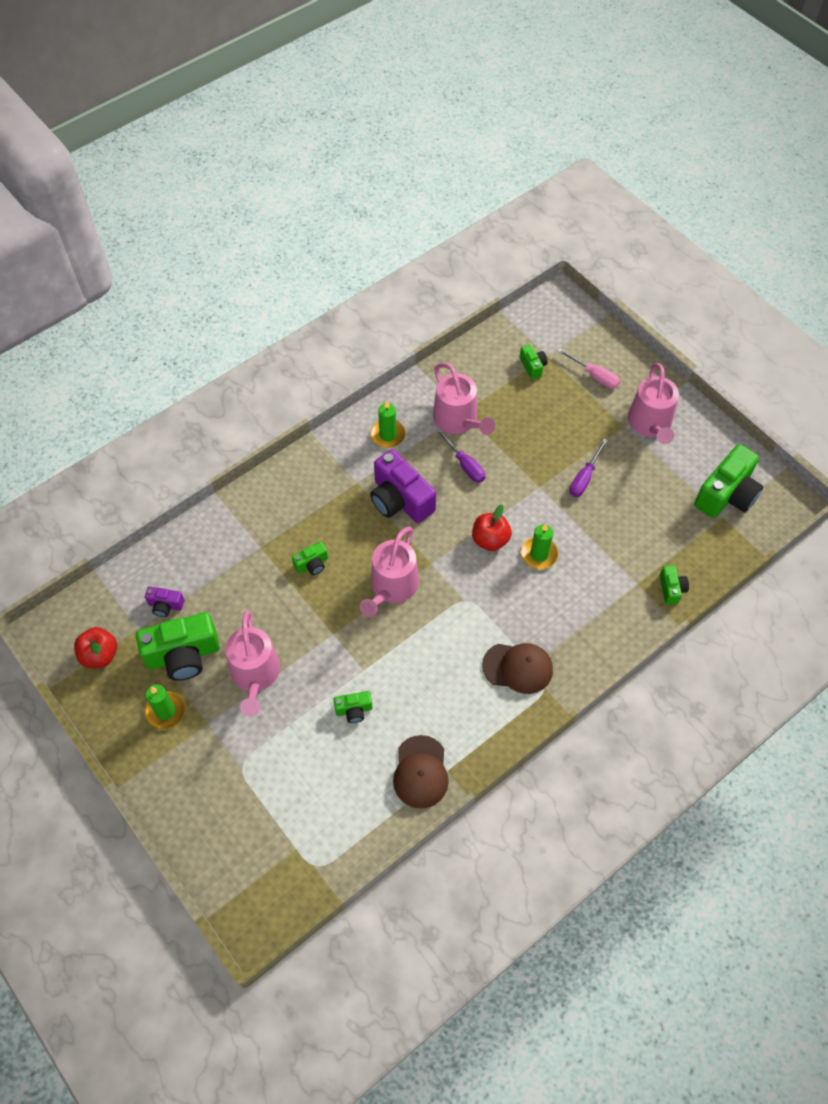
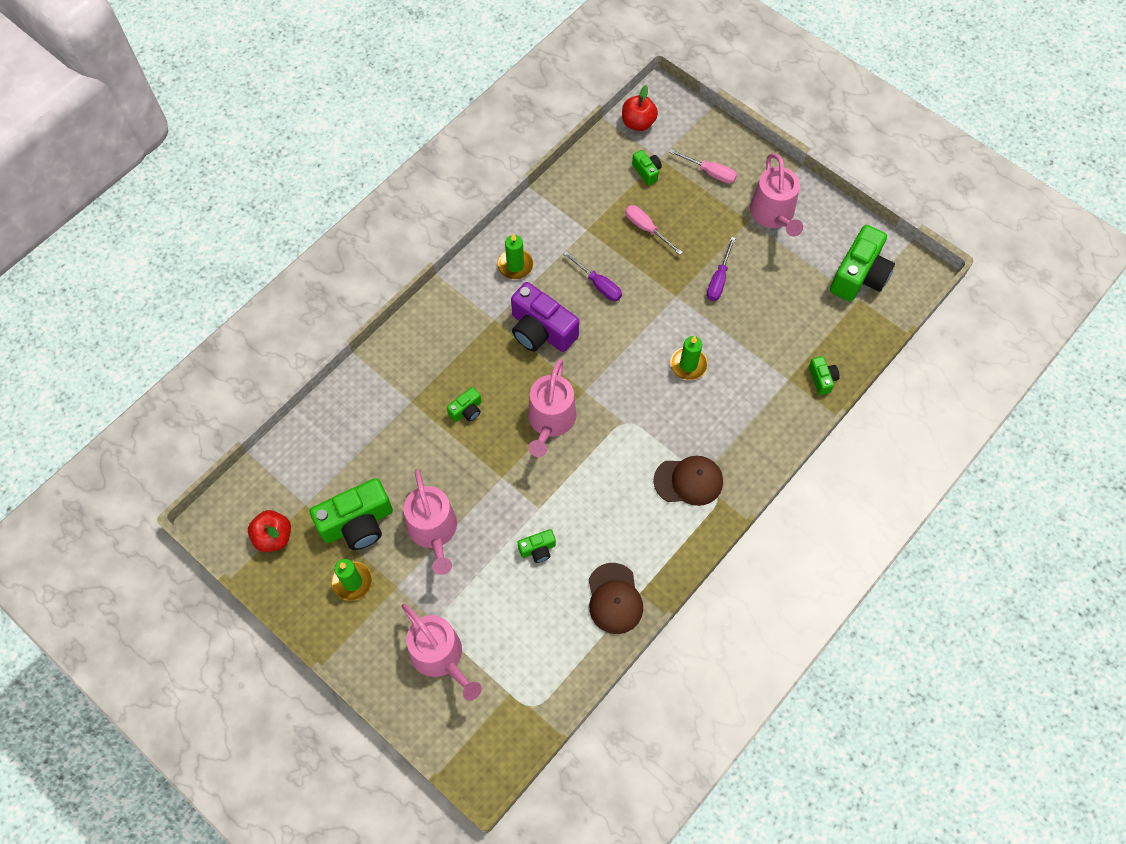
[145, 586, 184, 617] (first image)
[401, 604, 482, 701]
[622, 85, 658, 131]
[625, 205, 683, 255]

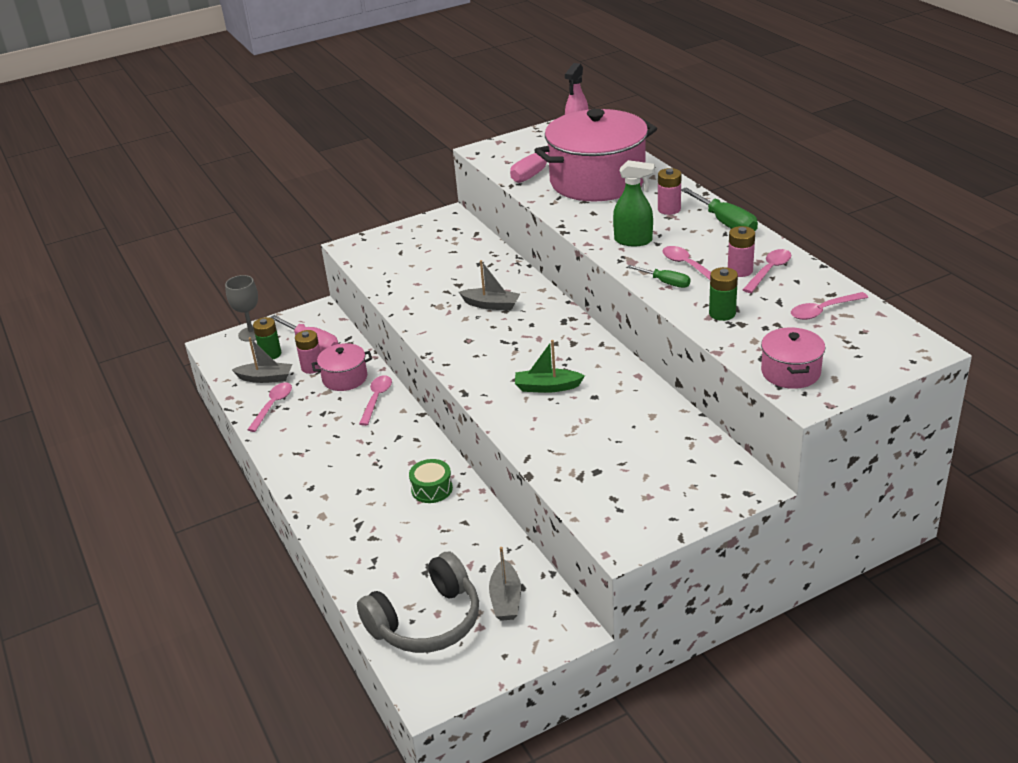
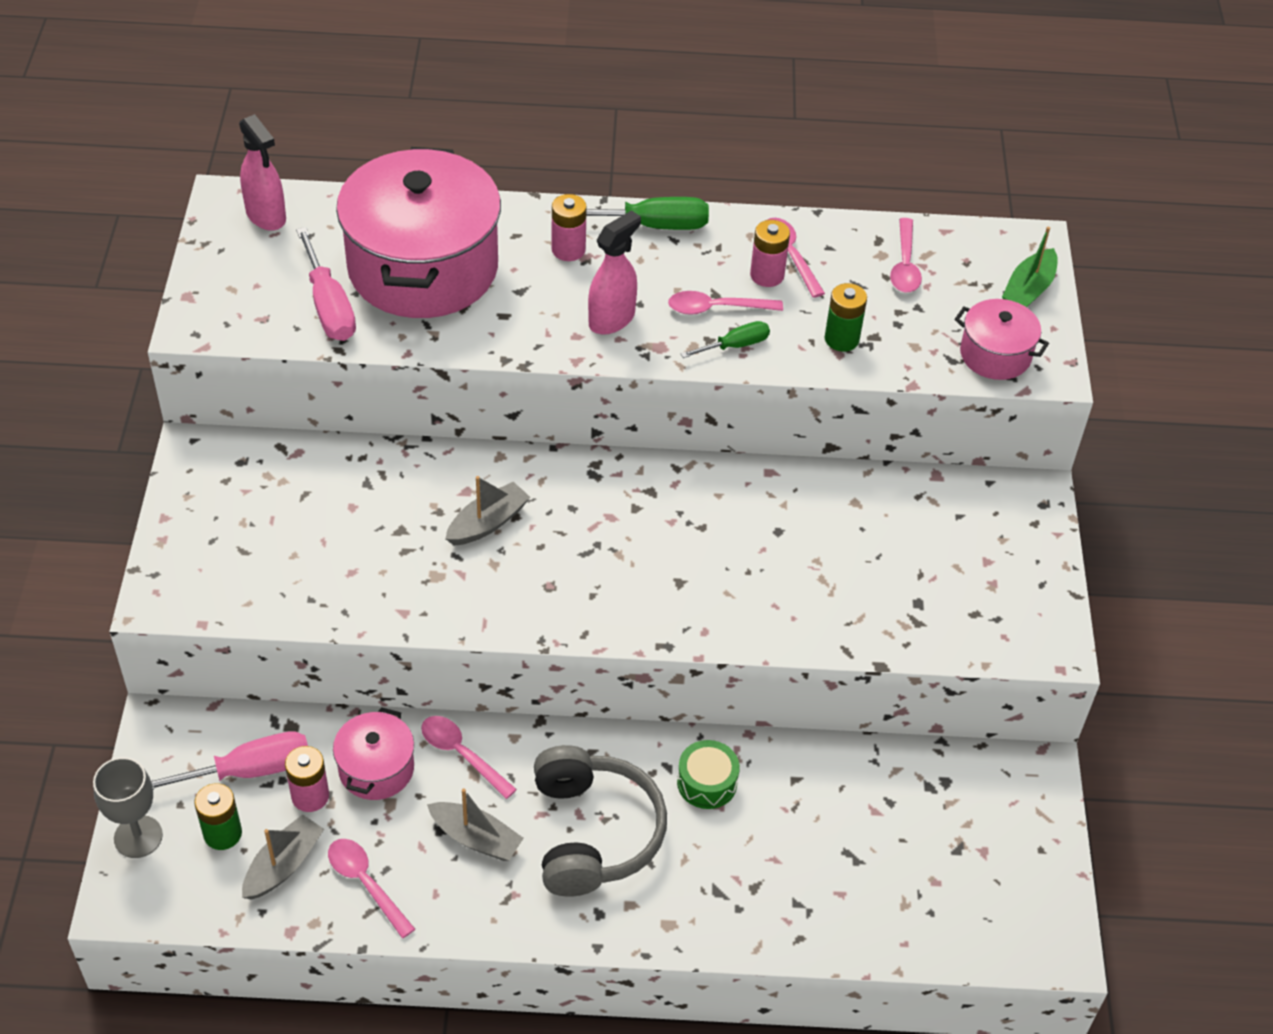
[534, 745, 667, 897]
[427, 788, 524, 861]
[1002, 227, 1058, 307]
[588, 210, 641, 334]

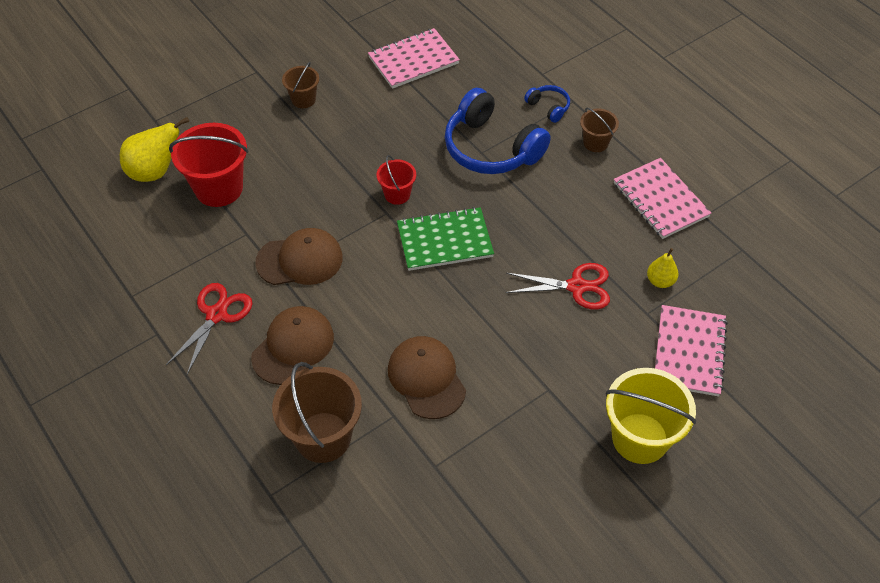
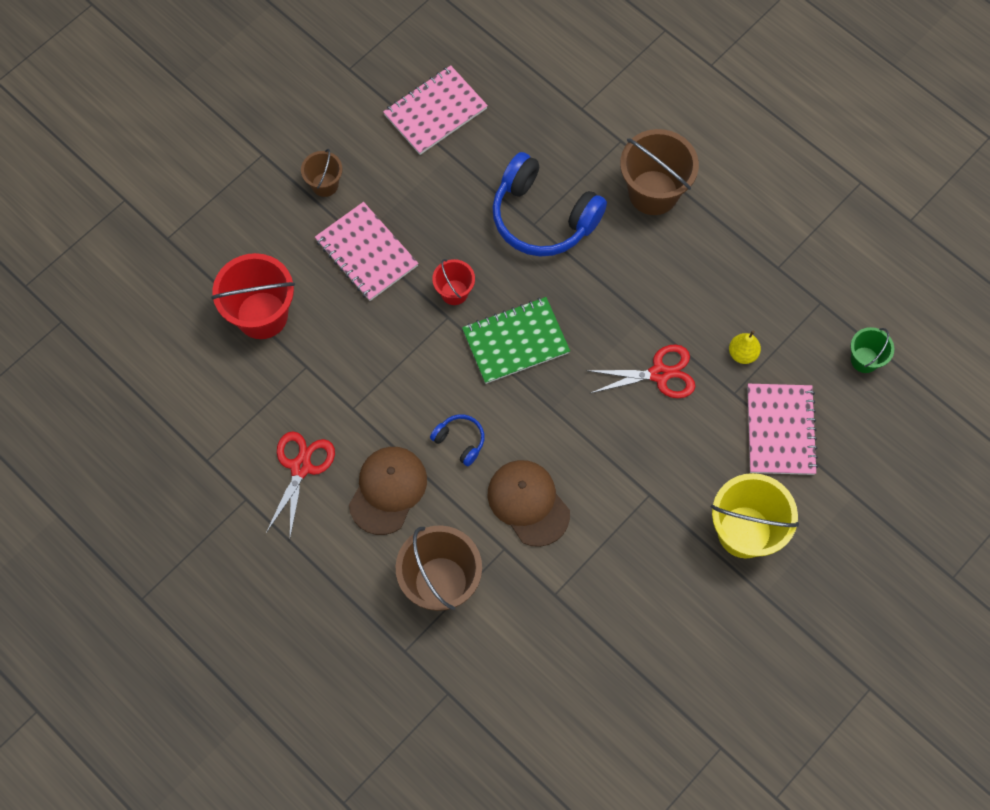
[120, 117, 189, 182] (first image)
[255, 228, 343, 285] (first image)
[430, 414, 484, 466]
[620, 129, 699, 215]
[315, 202, 418, 301]
[851, 327, 894, 373]

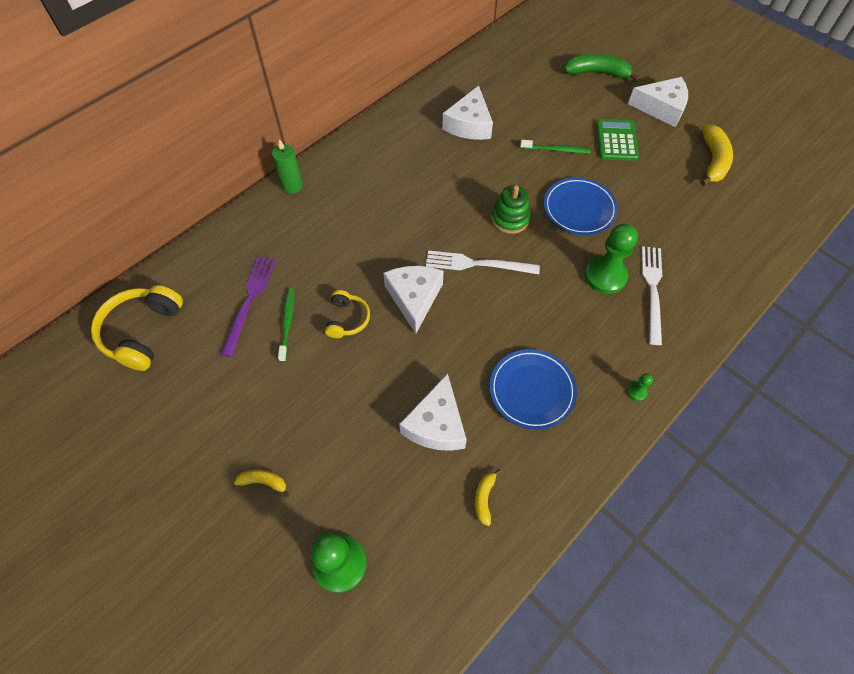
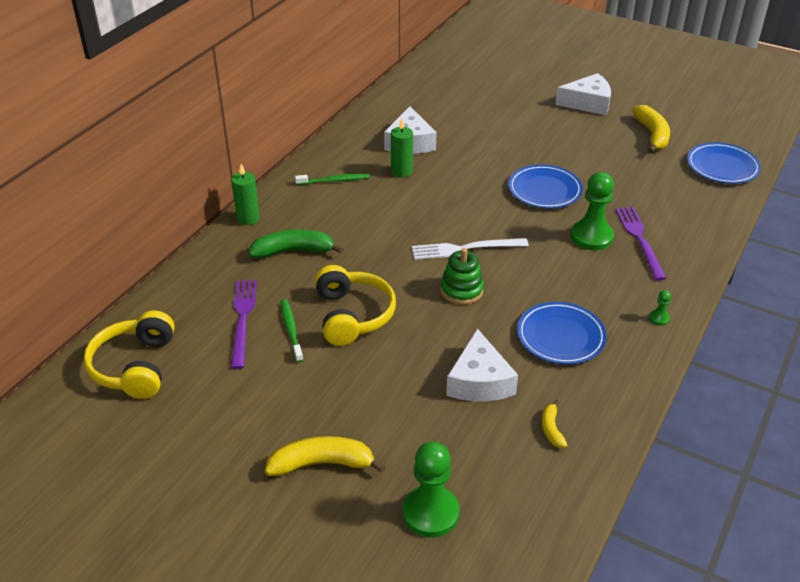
[265, 436, 386, 476]
[315, 265, 396, 346]
[383, 266, 444, 334] (first image)
[440, 248, 484, 304]
[295, 174, 370, 185]
[249, 229, 344, 258]
[596, 119, 639, 161] (first image)
[616, 207, 666, 281]
[391, 119, 413, 178]
[687, 143, 761, 184]

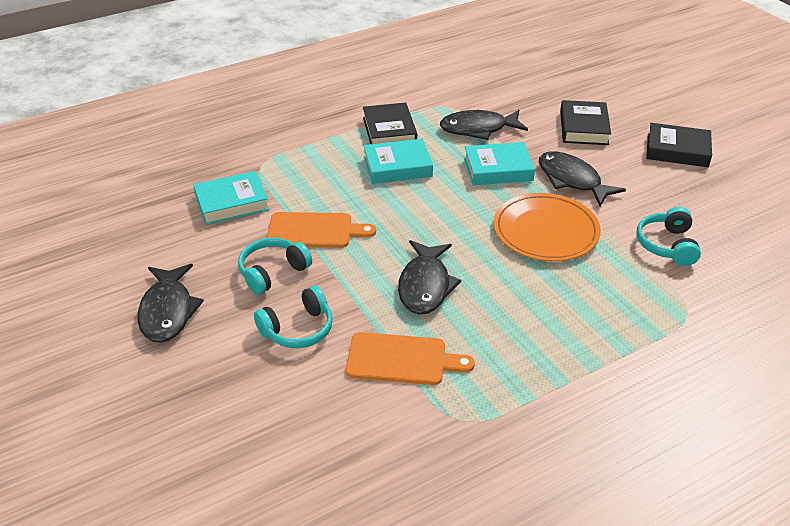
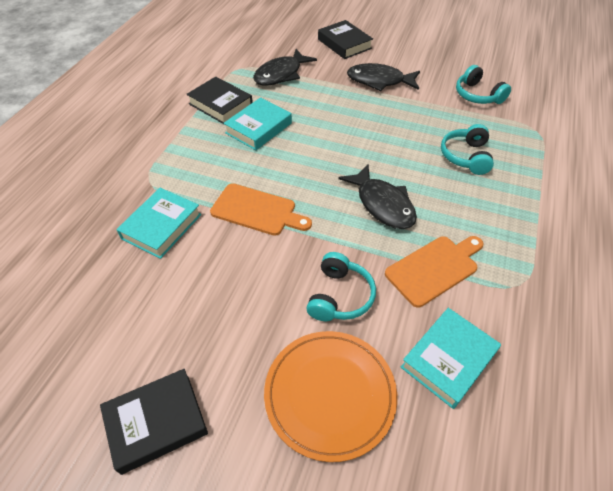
[137, 264, 204, 343] (first image)
[441, 124, 494, 175]
[210, 183, 312, 236]
[401, 308, 501, 409]
[264, 331, 397, 462]
[100, 369, 208, 475]

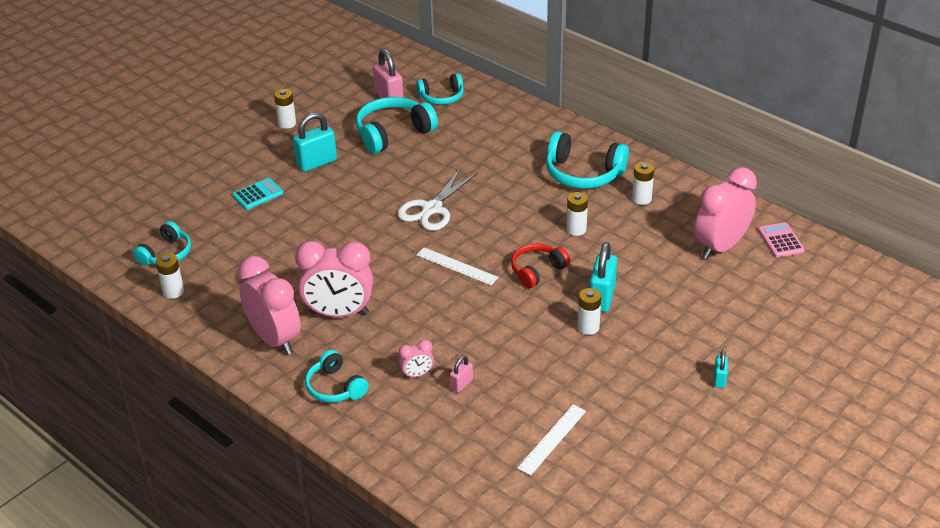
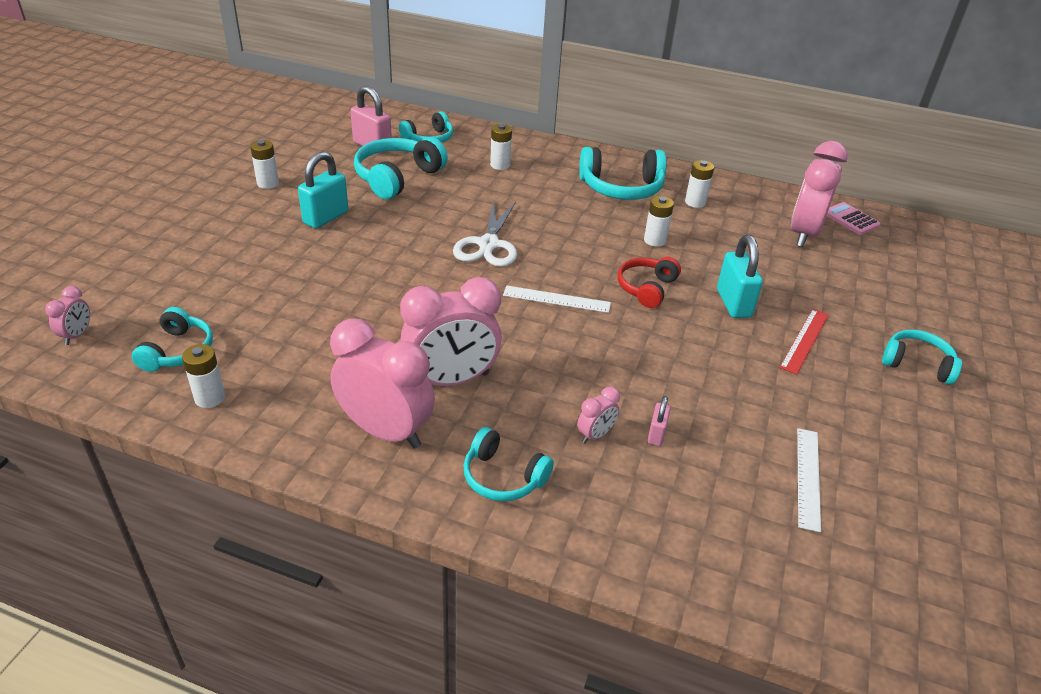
[232, 178, 283, 210] (first image)
[490, 124, 512, 170]
[882, 329, 962, 385]
[45, 286, 90, 345]
[780, 309, 829, 375]

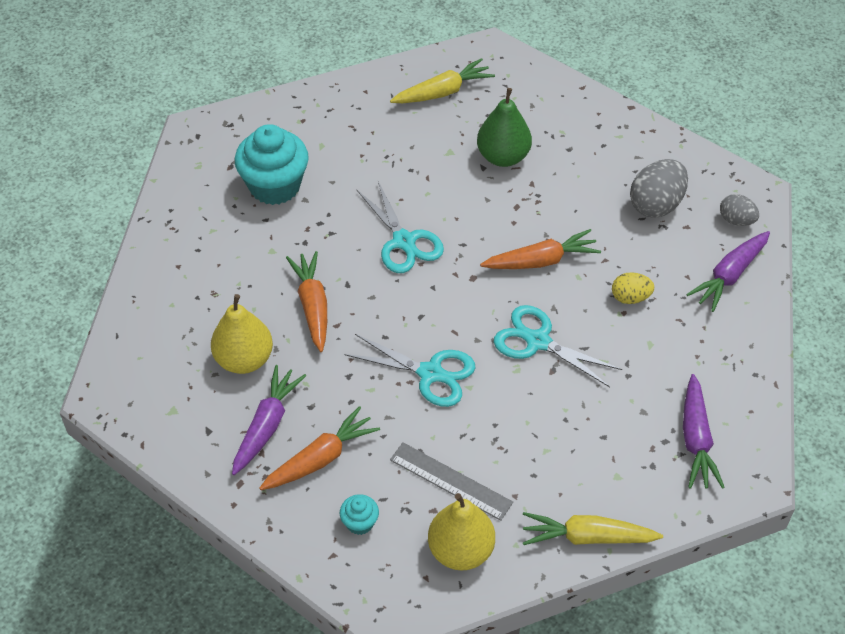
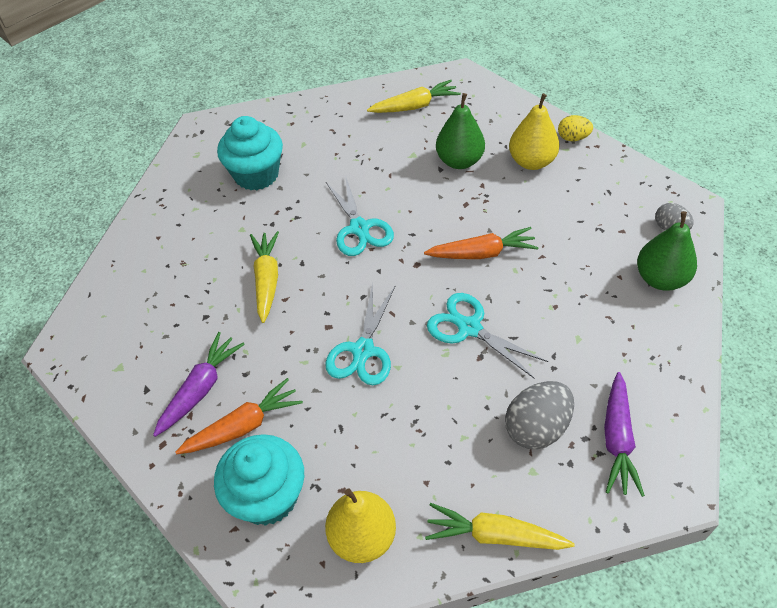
[509, 94, 560, 170]
[250, 231, 279, 323]
[214, 434, 304, 526]
[325, 283, 395, 385]
[390, 442, 513, 521] (first image)
[558, 115, 593, 141]
[505, 381, 574, 450]
[637, 211, 697, 291]

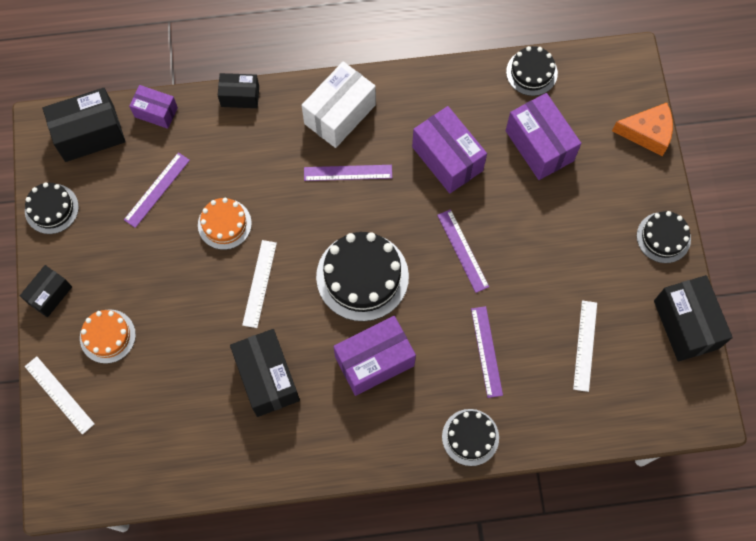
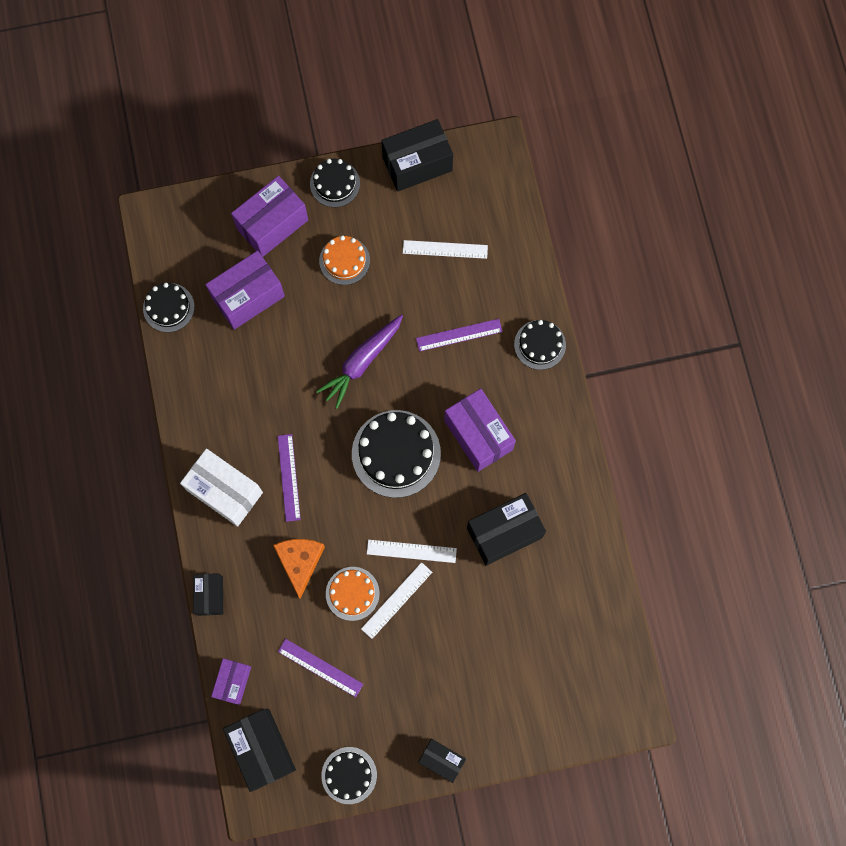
[361, 562, 432, 639]
[319, 236, 370, 285]
[231, 176, 308, 257]
[316, 314, 403, 409]
[273, 539, 325, 599]

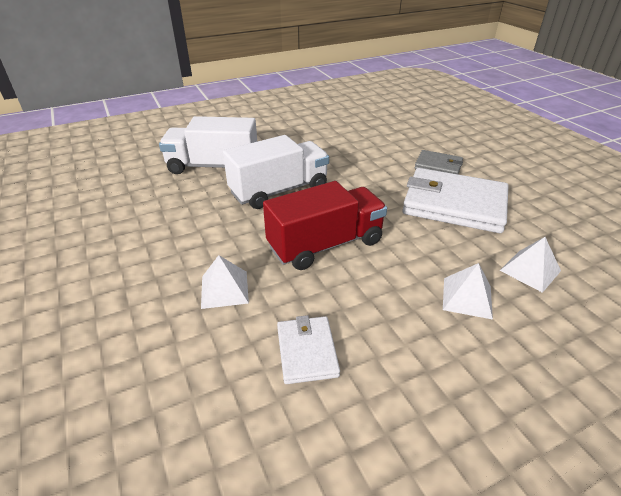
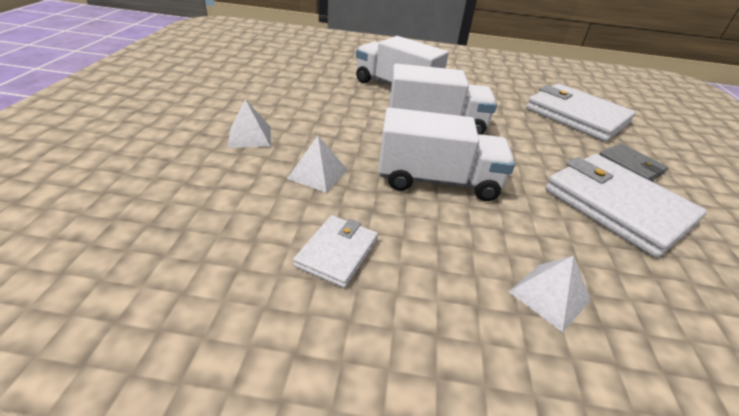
[378, 107, 515, 201]
[228, 99, 271, 148]
[526, 83, 636, 142]

